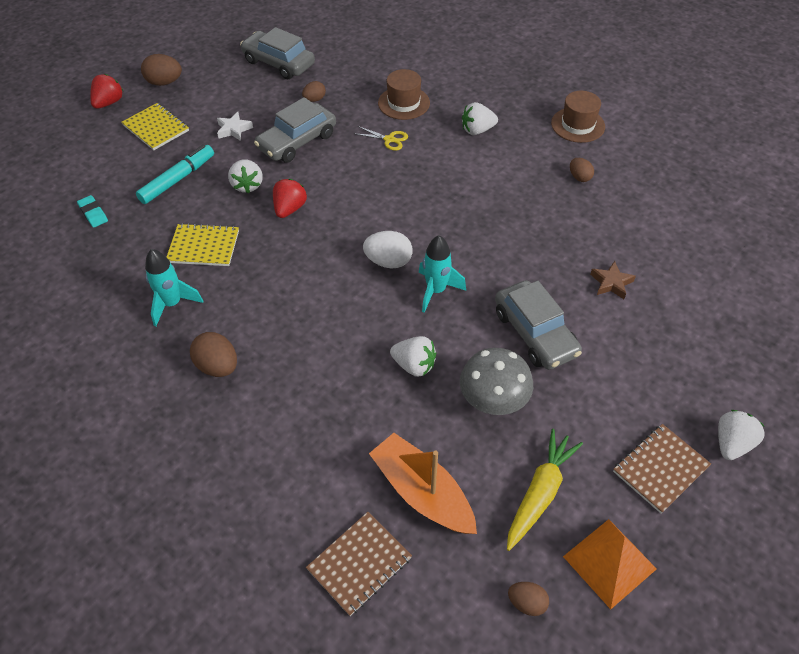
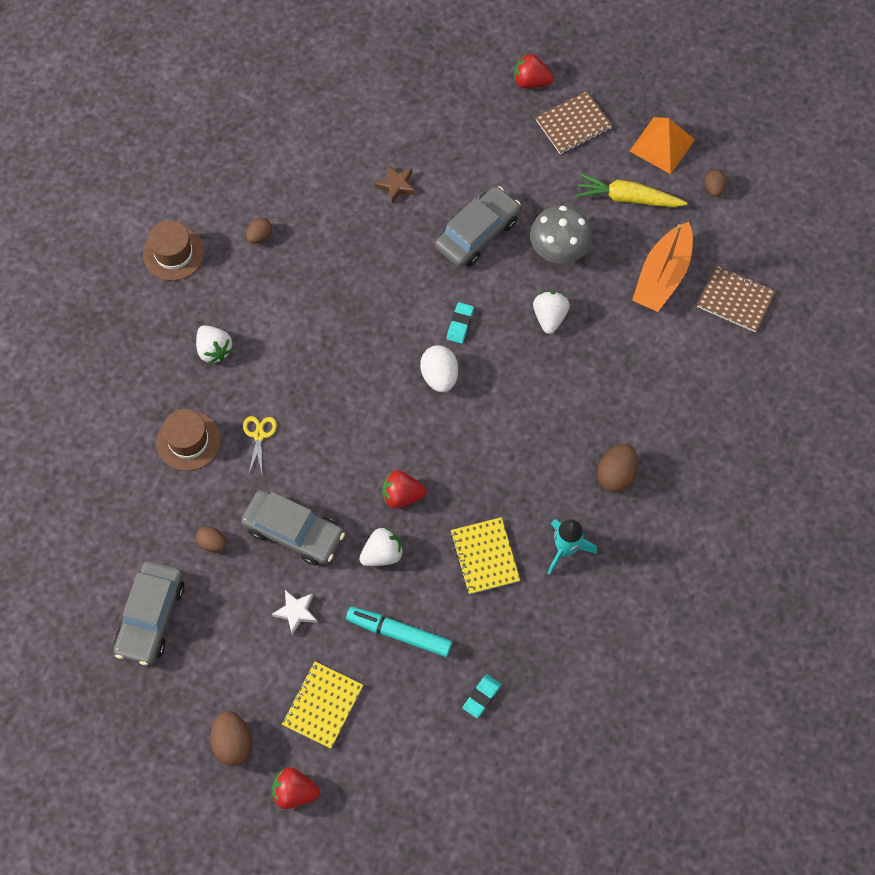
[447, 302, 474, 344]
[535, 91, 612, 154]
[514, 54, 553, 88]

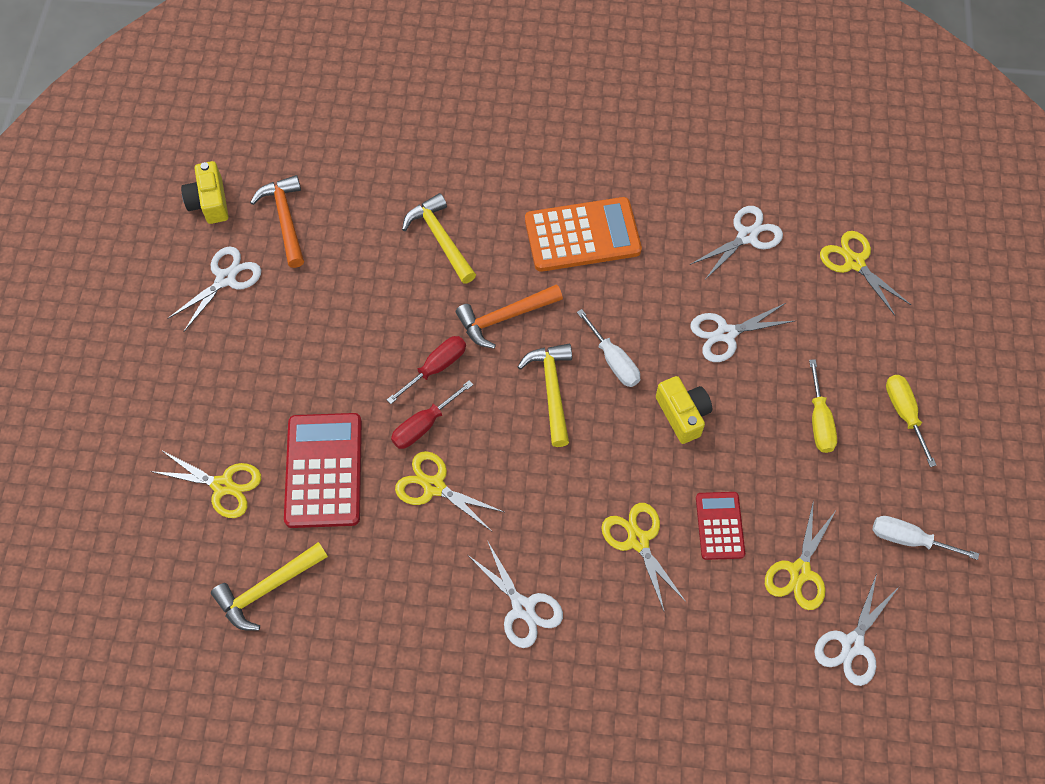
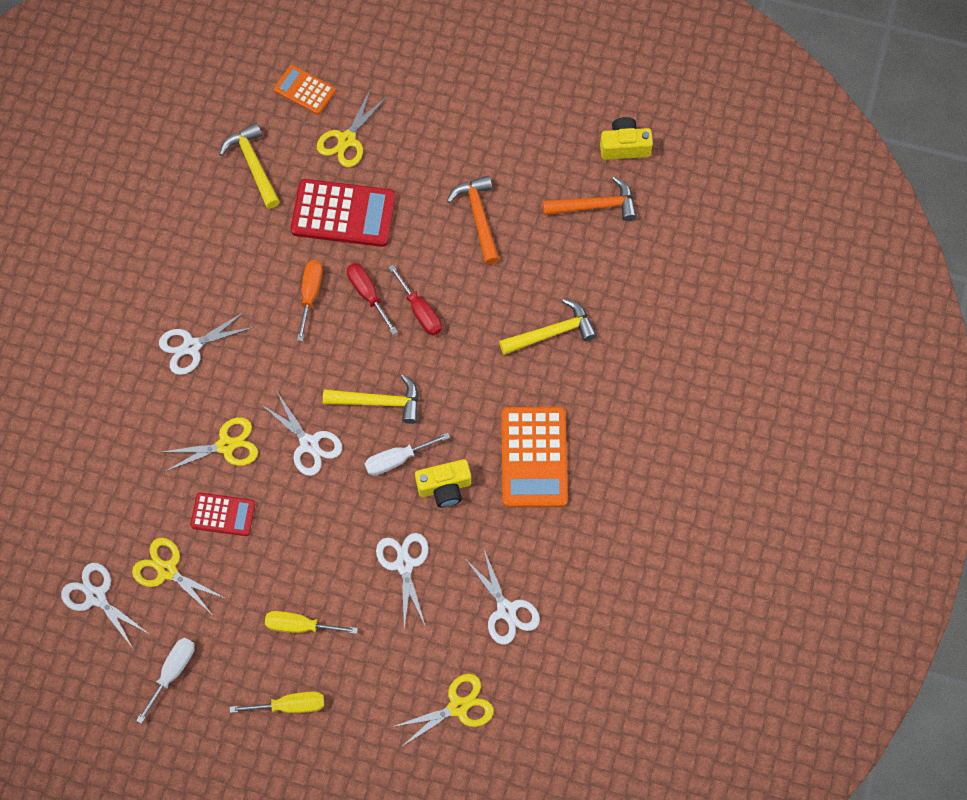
[261, 392, 342, 476]
[297, 260, 323, 341]
[447, 176, 499, 265]
[415, 459, 471, 507]
[274, 65, 336, 115]

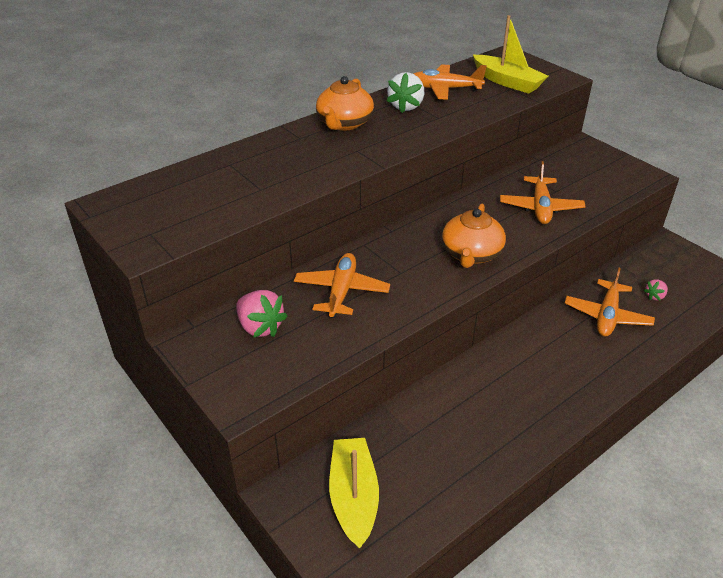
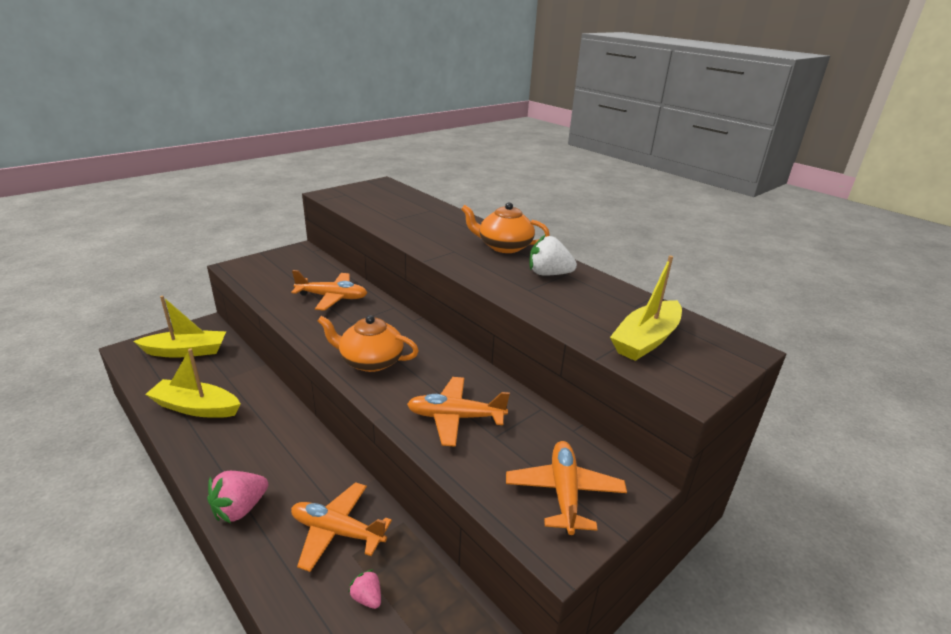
[207, 471, 268, 523]
[506, 441, 627, 535]
[145, 348, 240, 418]

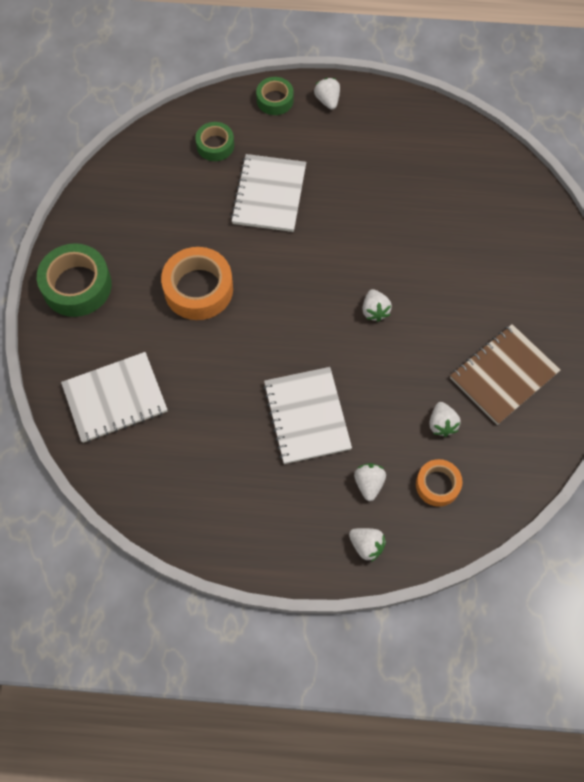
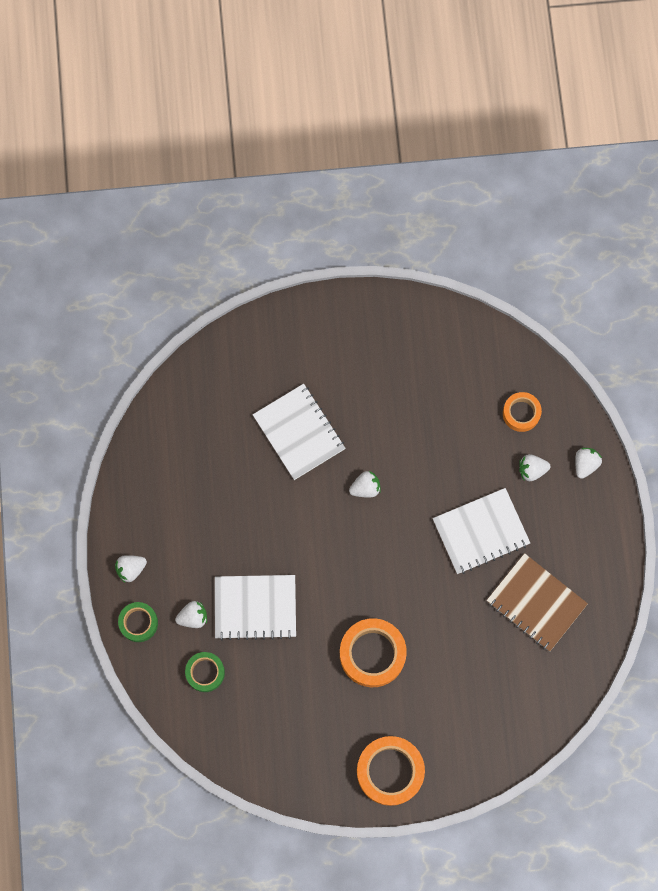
[357, 736, 425, 806]
[253, 384, 345, 480]
[175, 601, 207, 628]
[486, 553, 588, 651]

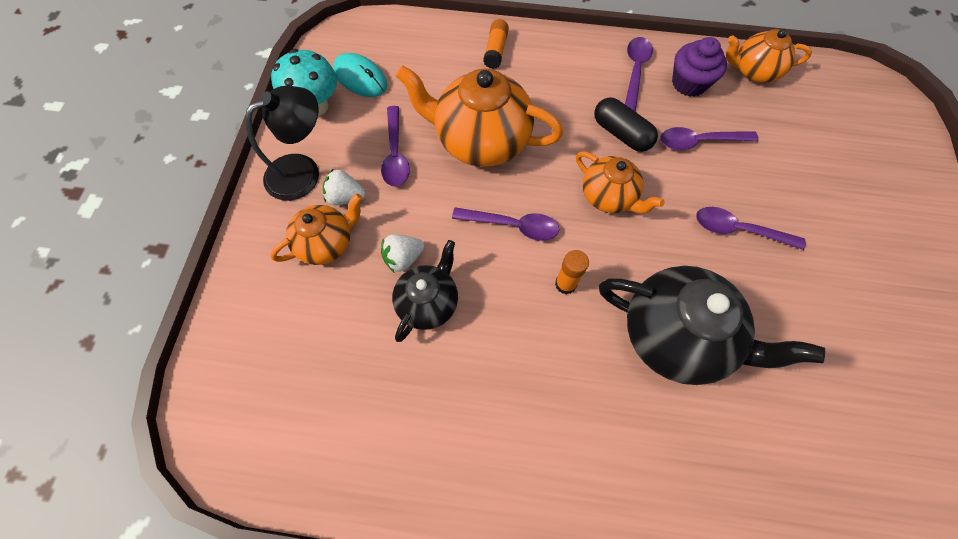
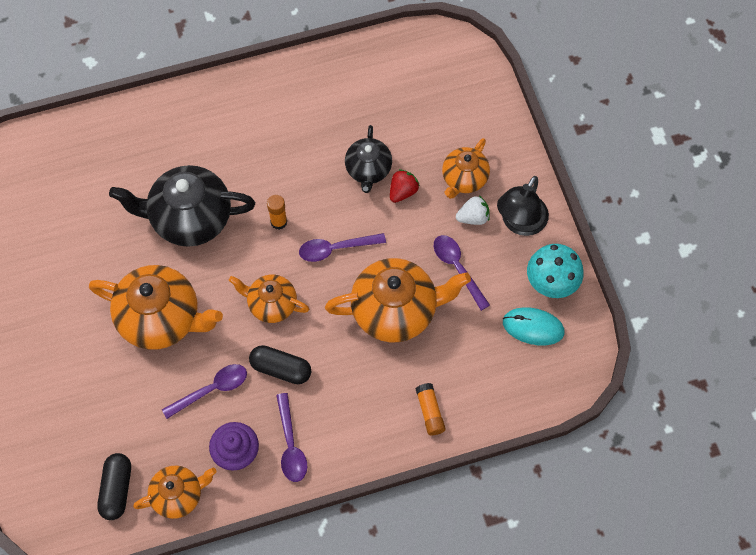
[390, 169, 420, 203]
[89, 265, 223, 350]
[97, 453, 131, 520]

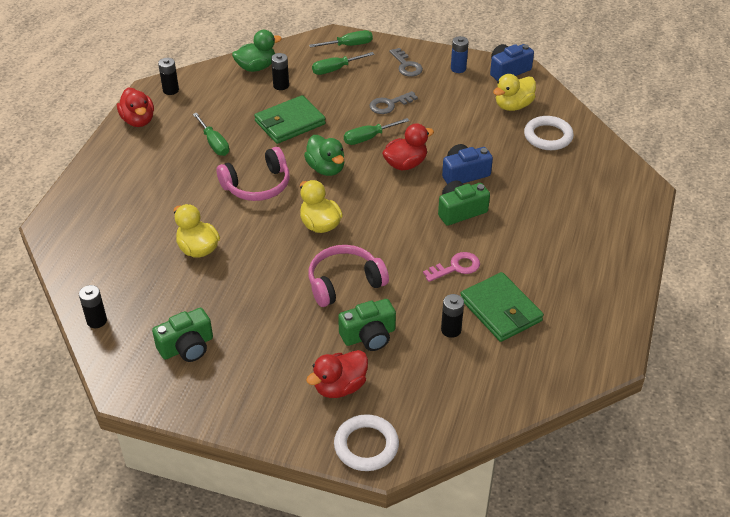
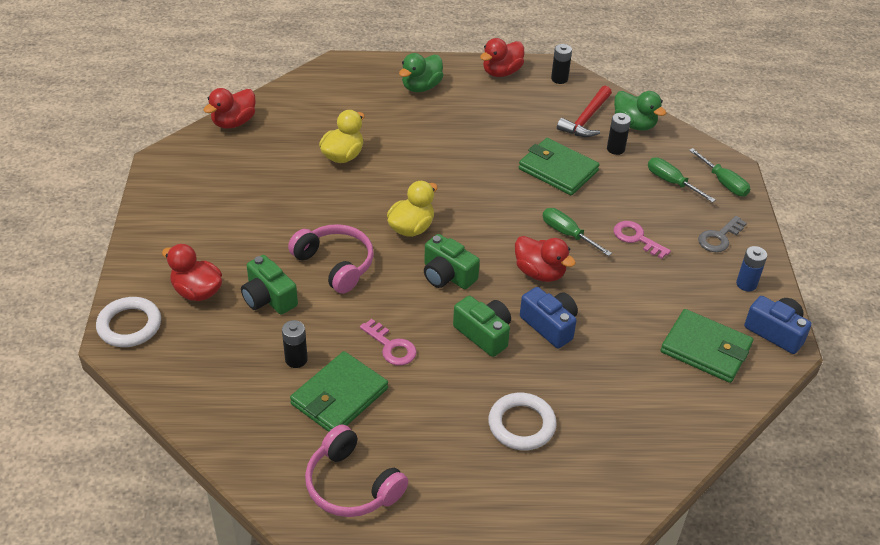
[204, 88, 256, 129]
[424, 234, 480, 289]
[193, 113, 229, 156] (first image)
[305, 424, 408, 517]
[399, 53, 444, 92]
[614, 221, 671, 259]
[661, 309, 753, 383]
[488, 393, 557, 450]
[557, 86, 612, 137]

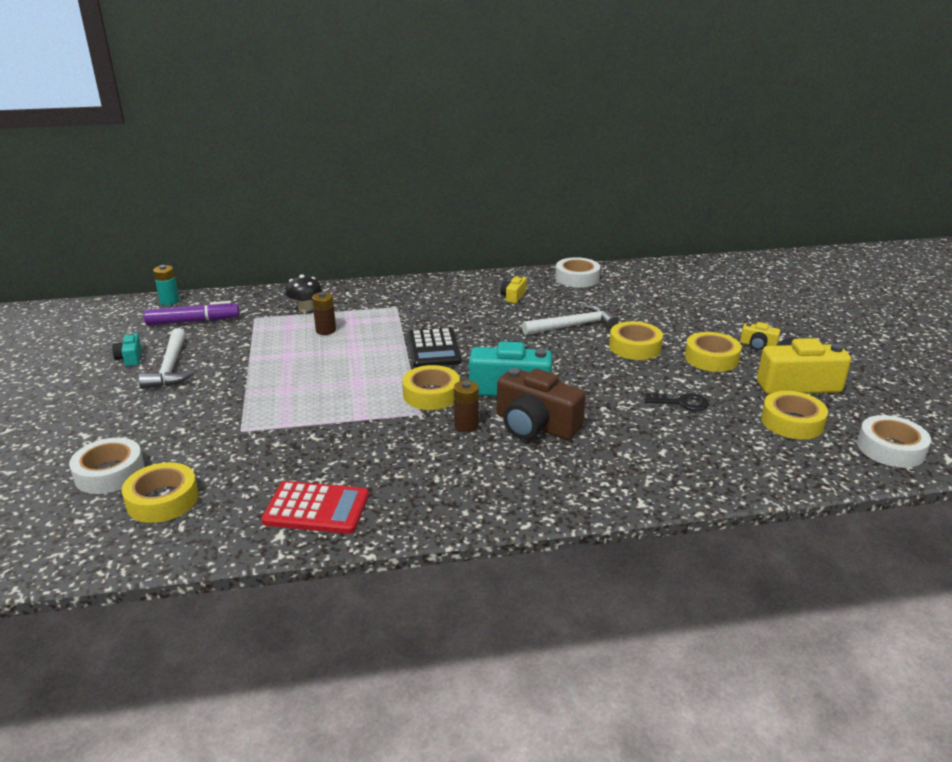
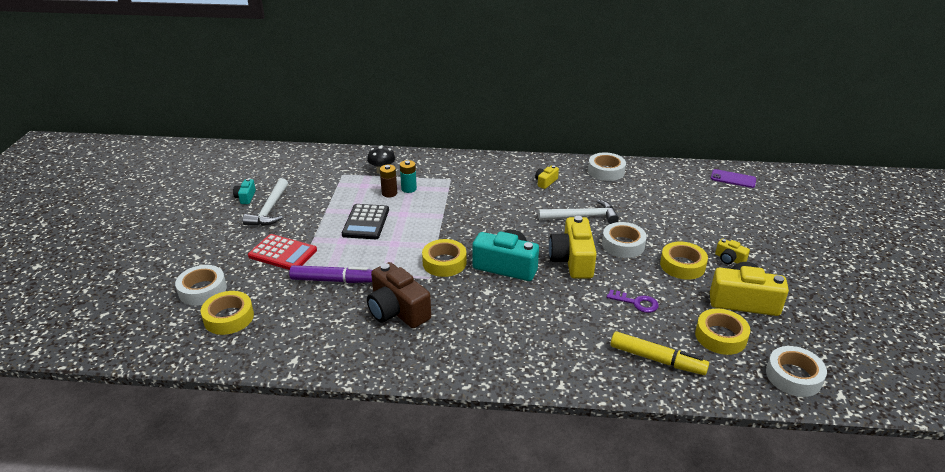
[289, 265, 372, 283]
[400, 160, 417, 193]
[248, 234, 317, 270]
[342, 204, 389, 239]
[454, 380, 479, 432] (first image)
[367, 262, 431, 328]
[602, 222, 647, 258]
[607, 290, 659, 313]
[549, 216, 597, 278]
[611, 331, 709, 375]
[711, 169, 756, 188]

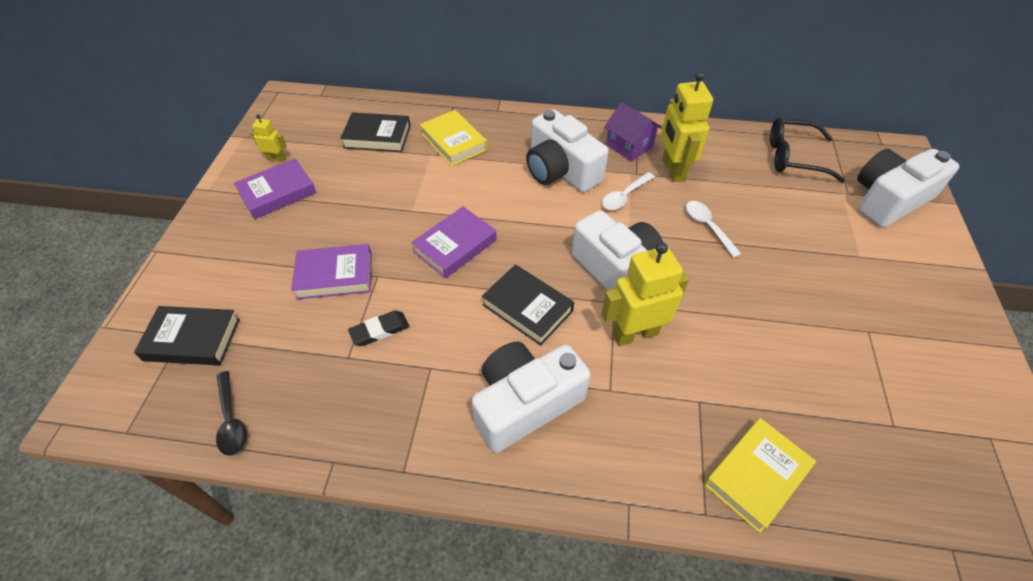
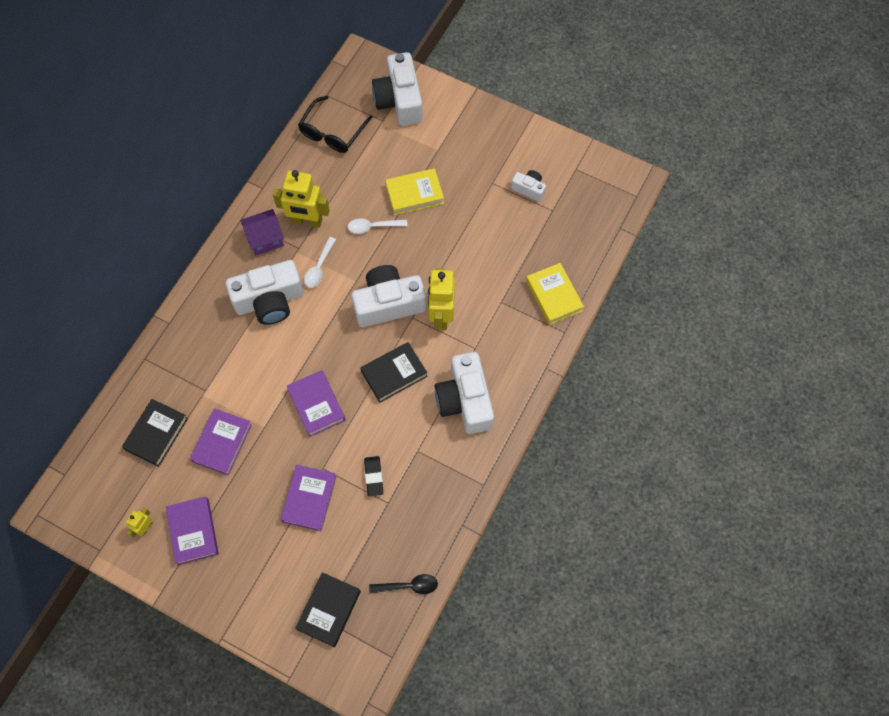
[385, 168, 444, 215]
[304, 237, 336, 288]
[190, 408, 252, 476]
[511, 170, 546, 202]

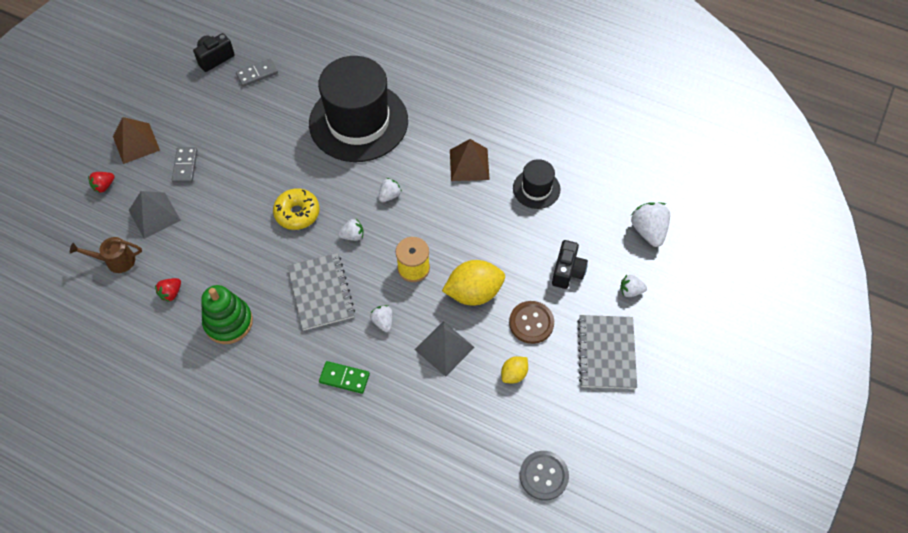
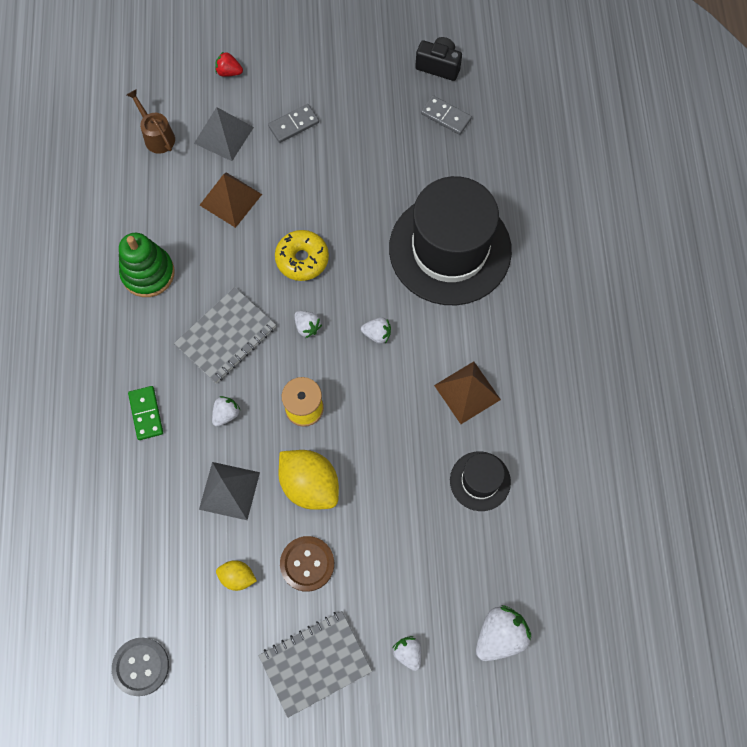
[200, 172, 262, 228]
[155, 278, 181, 302] (first image)
[552, 240, 588, 289] (first image)

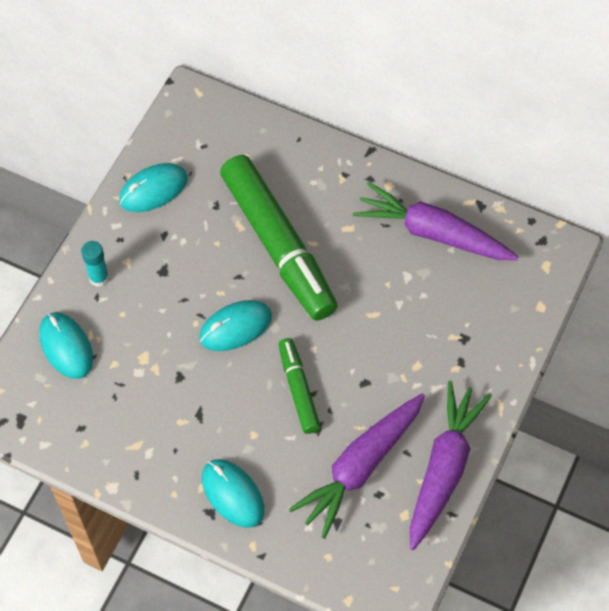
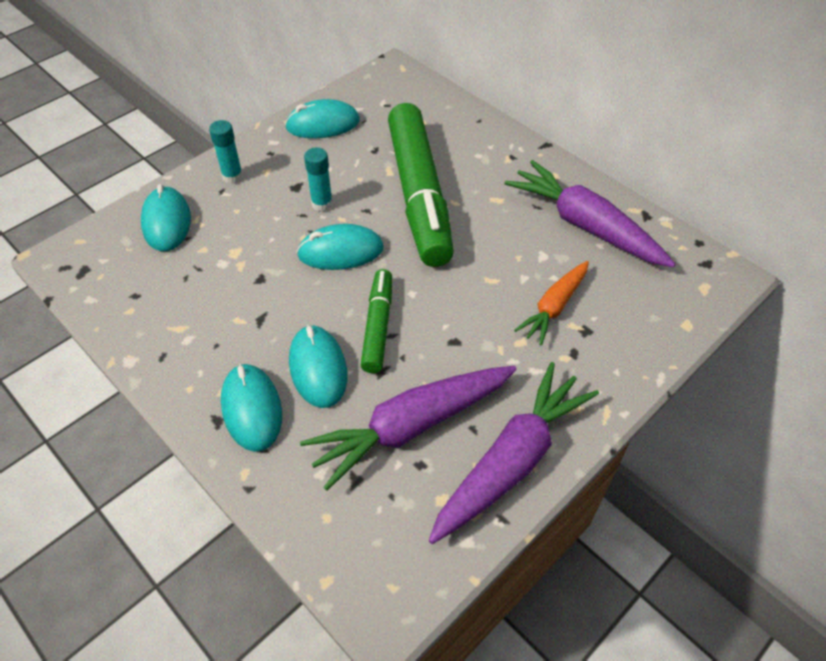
[289, 325, 347, 408]
[304, 148, 333, 212]
[514, 261, 589, 345]

